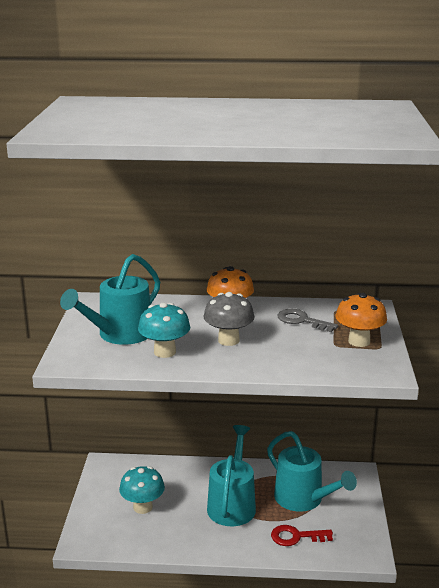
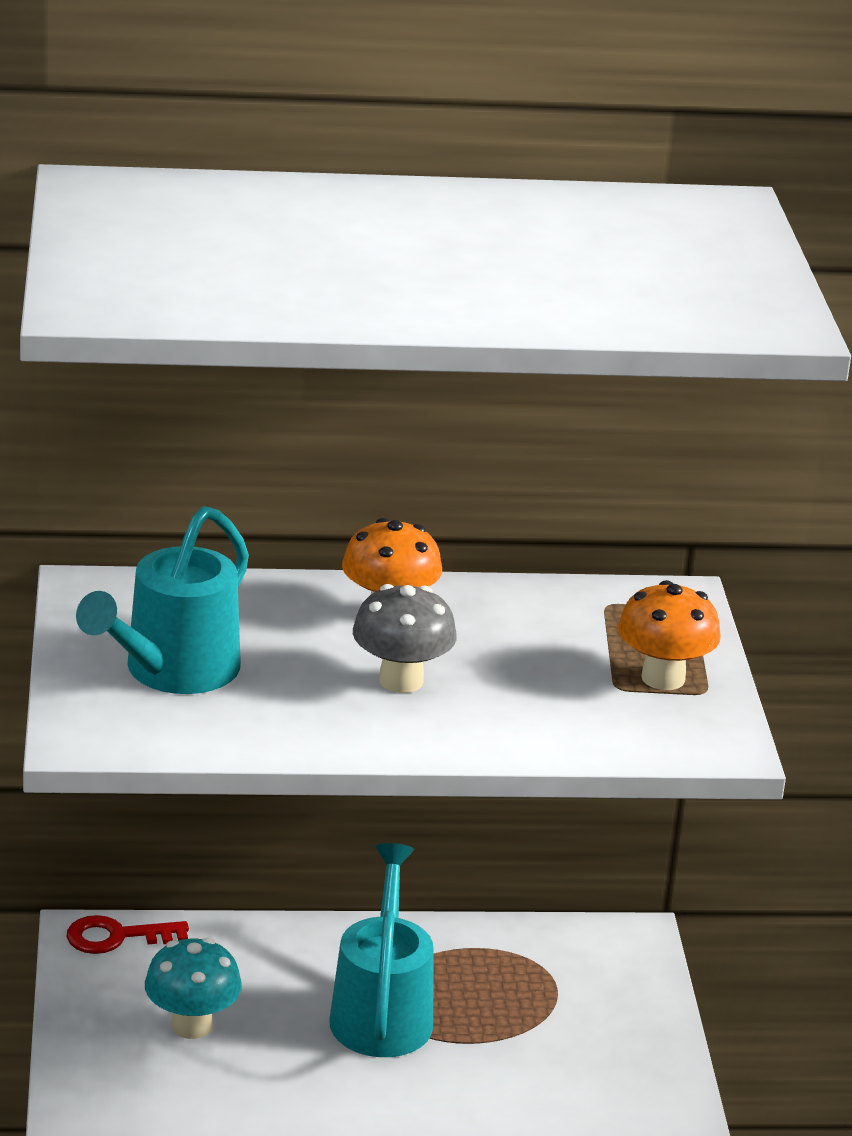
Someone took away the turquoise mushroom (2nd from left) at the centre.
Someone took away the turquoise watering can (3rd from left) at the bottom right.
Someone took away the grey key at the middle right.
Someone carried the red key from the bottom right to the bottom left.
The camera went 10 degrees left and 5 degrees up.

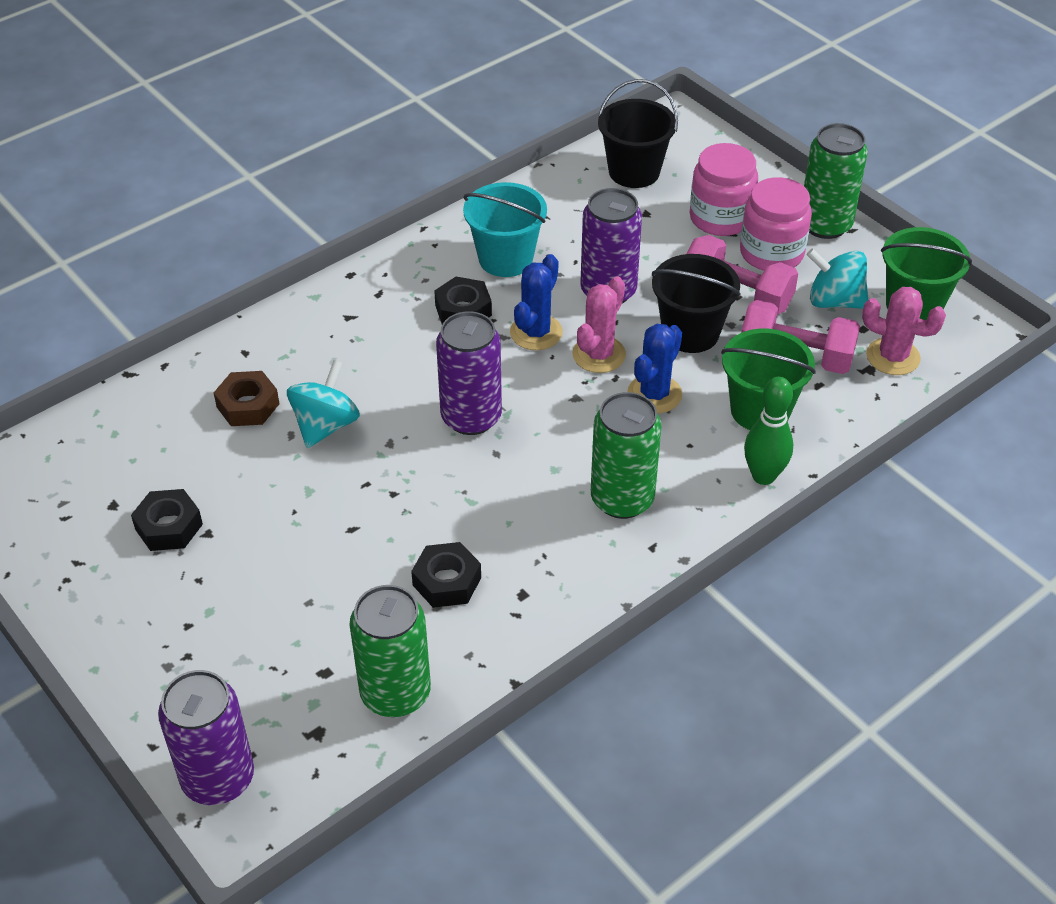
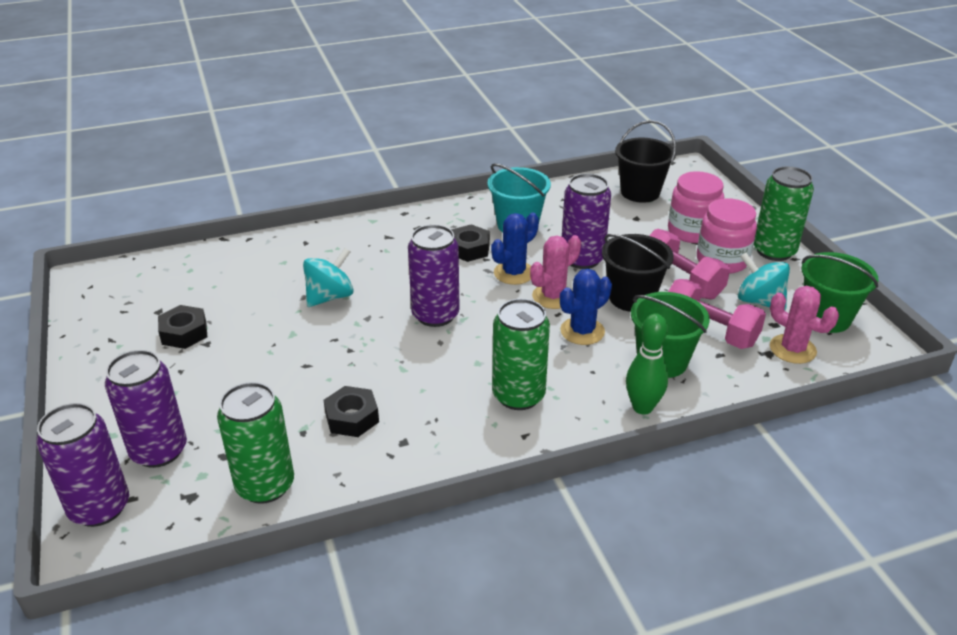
Someone took away the brown nut at the middle left.
Someone put down the purple can (2nd from left) at the middle left.
The camera went 20 degrees right and 10 degrees down.

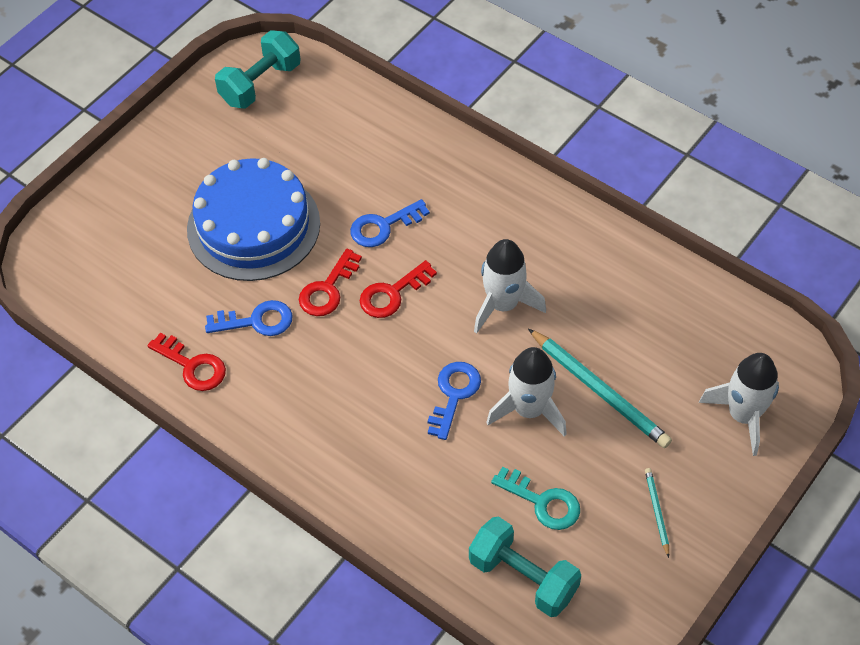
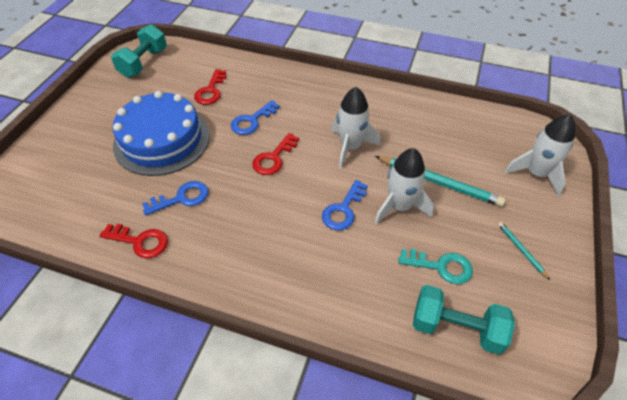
Someone carried the red key (2nd from left) from the centre to the top centre.
Someone rotated the blue key (3rd from left) at the centre by 150 degrees counterclockwise.
The camera went 20 degrees left and 5 degrees down.

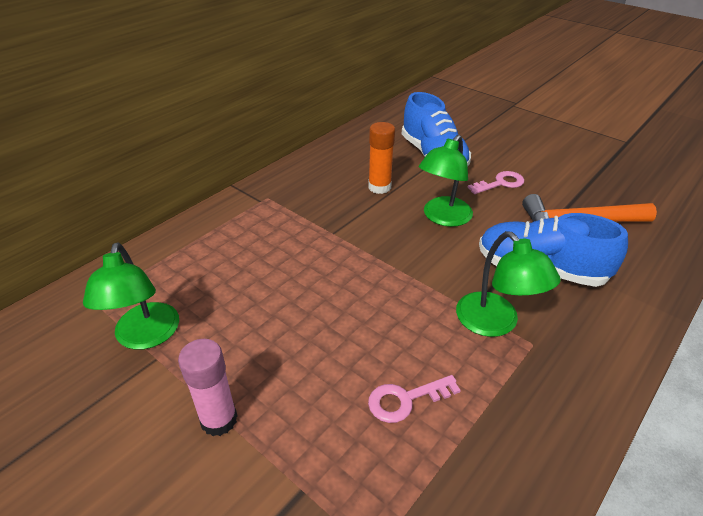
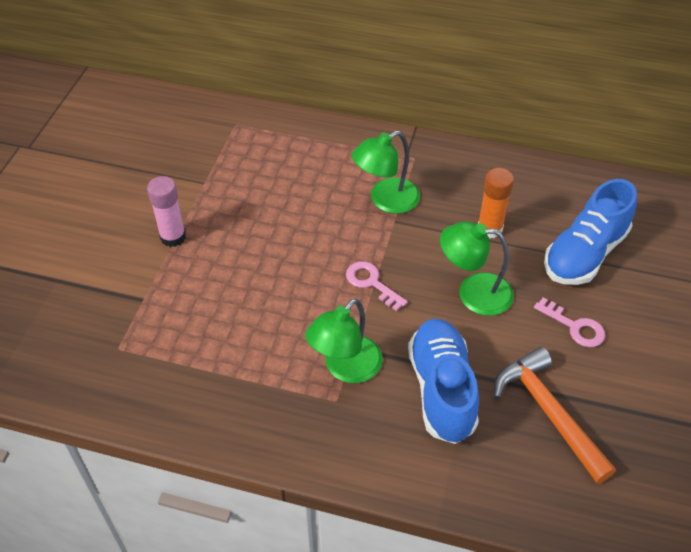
Someone carried the green lamp (1st from left in the first image) from the middle left to the top centre.
Someone carried the pink key (1st from left) from the bottom centre to the centre.
The camera went 65 degrees right and 10 degrees up.

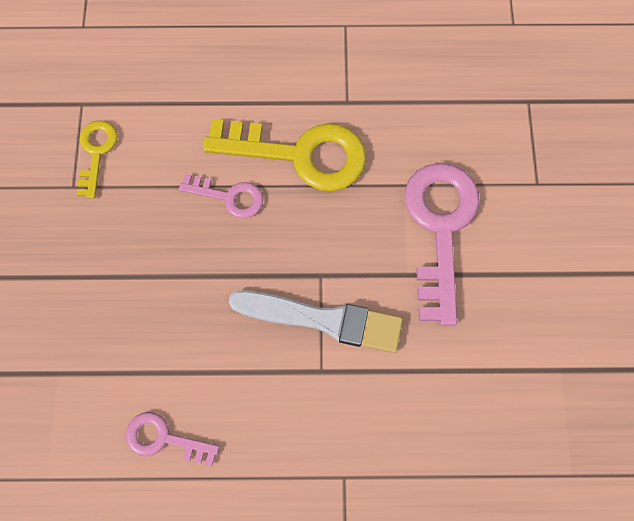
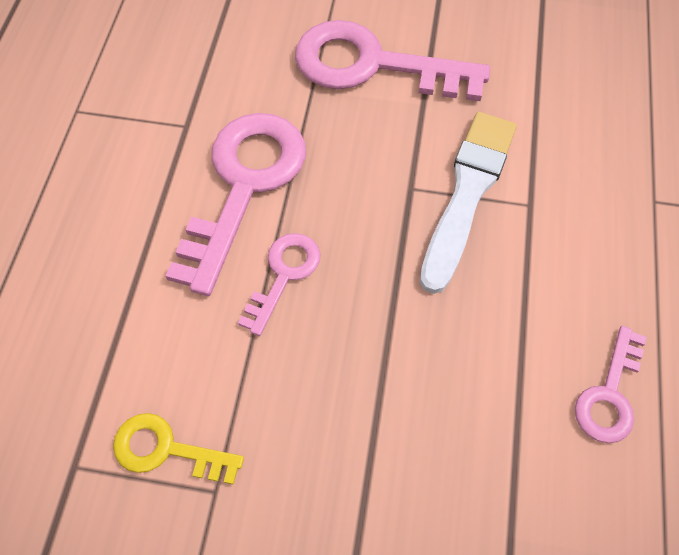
Someone repainted the yellow key (2nd from left) at the top centre, which became the pink key (1st from left) at the centre.
The camera went 80 degrees left and 10 degrees down.

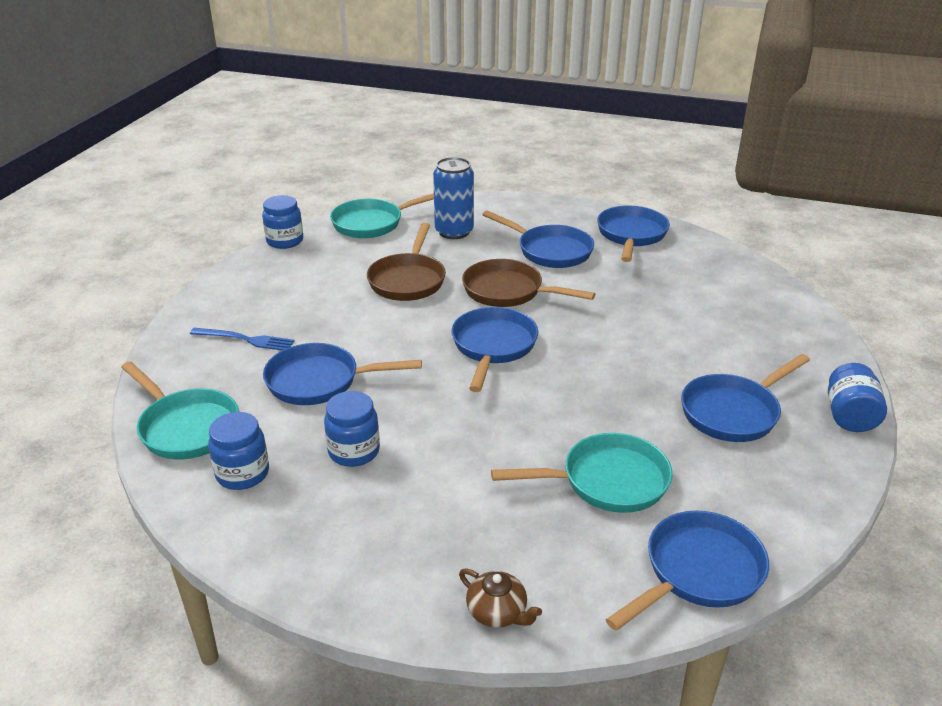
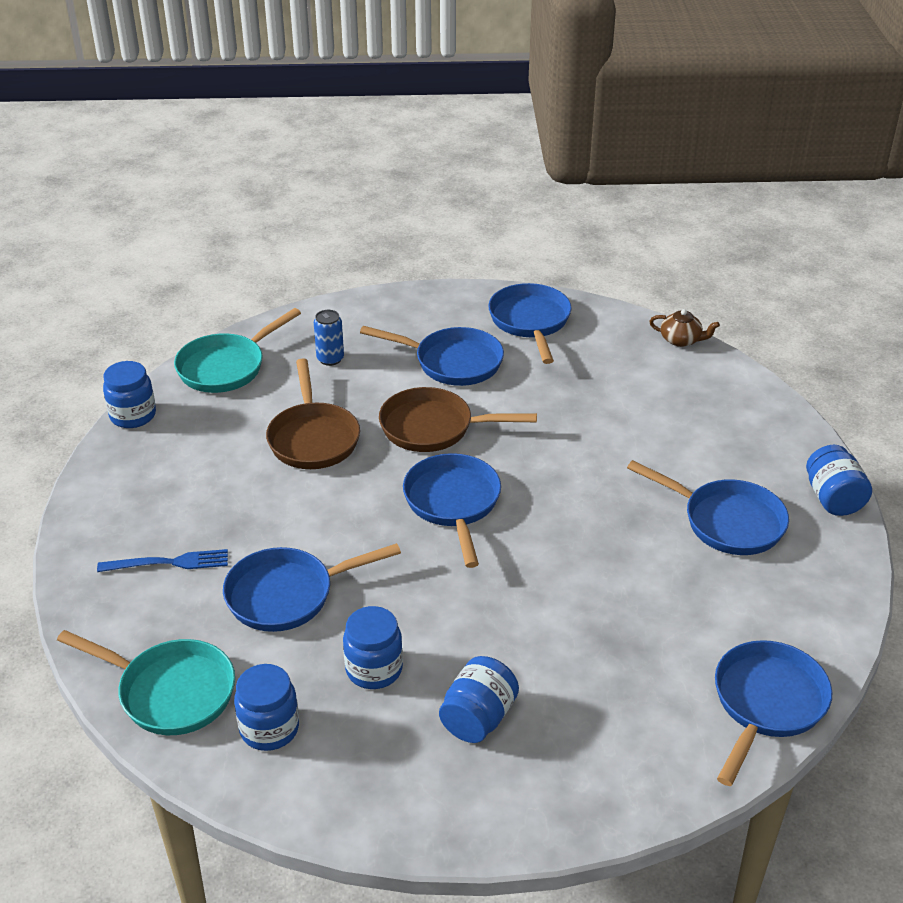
Someone took away the turquoise pan (3rd from left) at the bottom centre.
Someone put down the blue jar (4th from left) at the bottom centre.
Someone carried the brown teapot from the bottom centre to the middle right.
Someone rotated the blue pan (6th from left in the first image) at the middle right by 90 degrees counterclockwise.
Someone scaled the blue can at the top centre by 0.59.
The camera went 20 degrees left and 5 degrees up.

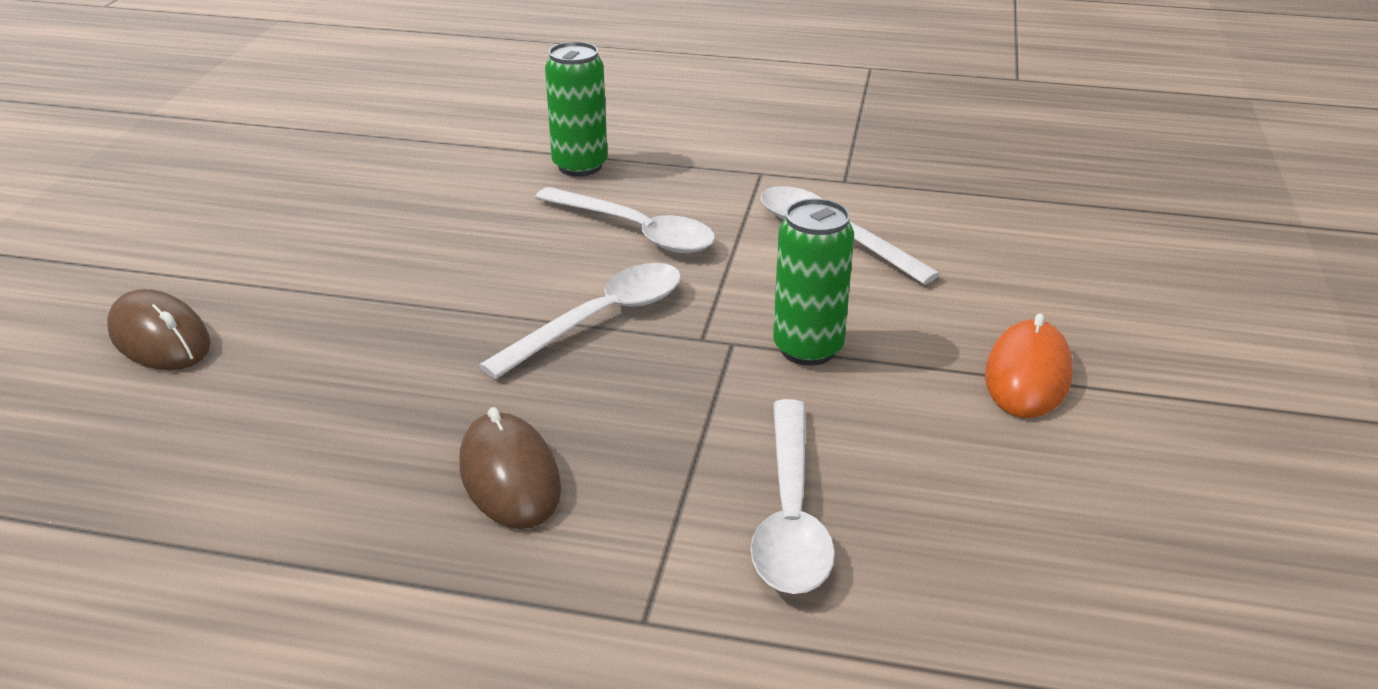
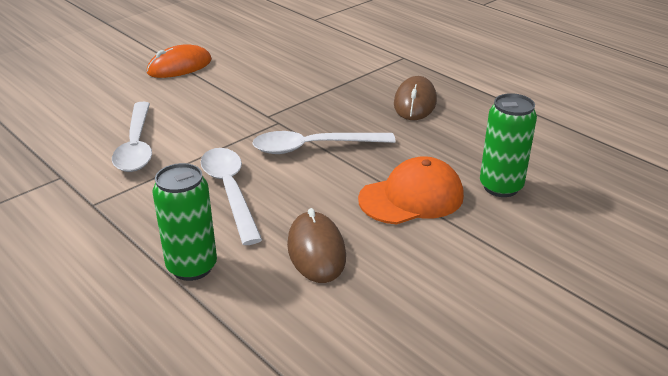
Someone took away the white spoon (3rd from left) at the bottom centre.
Someone put down the orange cap at the centre.
Someone carried the brown mouse (1st from left) from the middle left to the centre.
Someone carried the green can (2nd from left) from the centre to the middle right.
The camera went 145 degrees left and 0 degrees up.

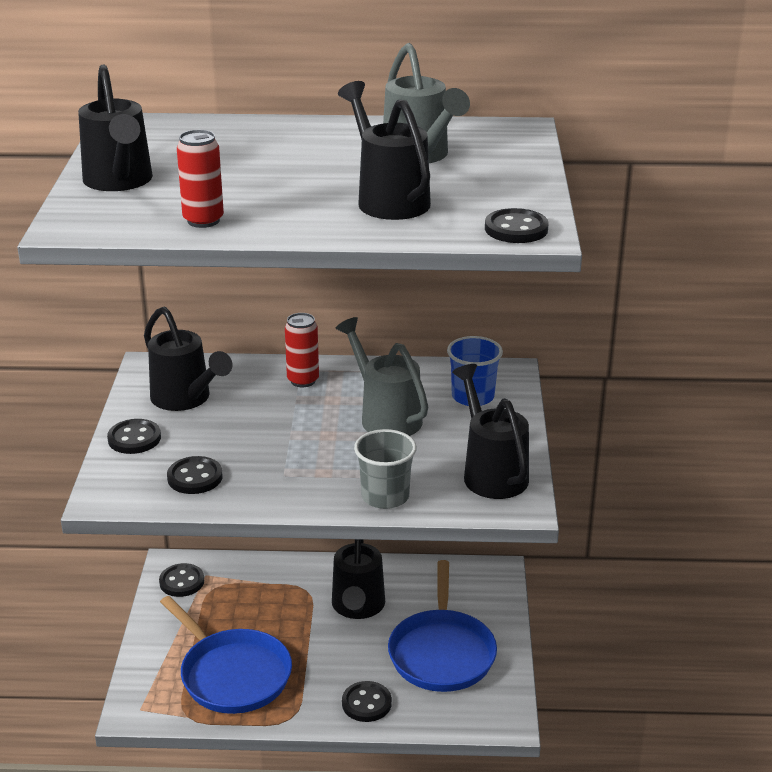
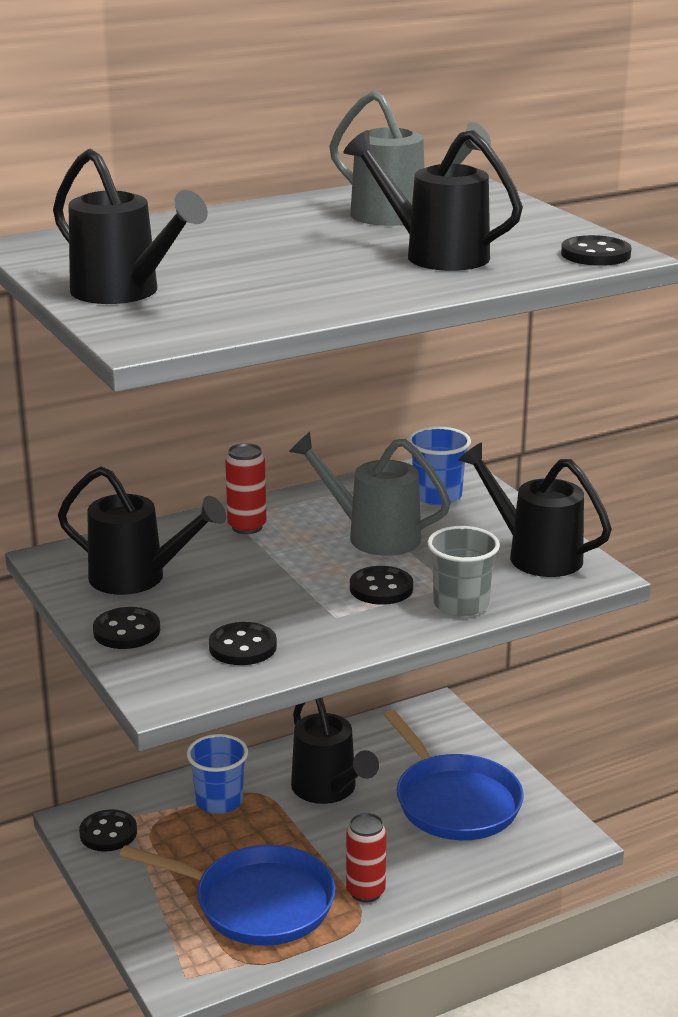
Someone put down the blue cup (1st from left) at the bottom left.
Someone carried the red can (1st from left in the first image) from the top left to the bottom centre.
Someone carried the black button (4th from left) from the bottom centre to the centre.
The camera went 30 degrees left and 5 degrees down.

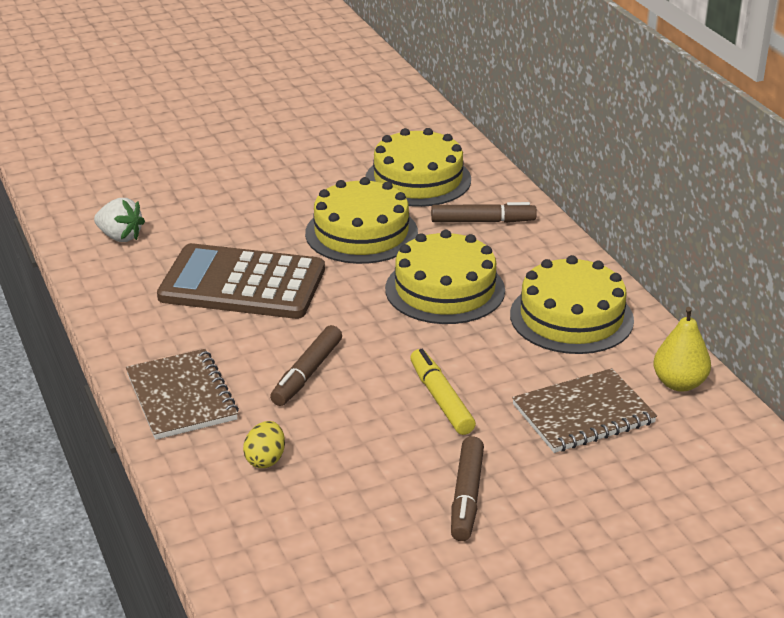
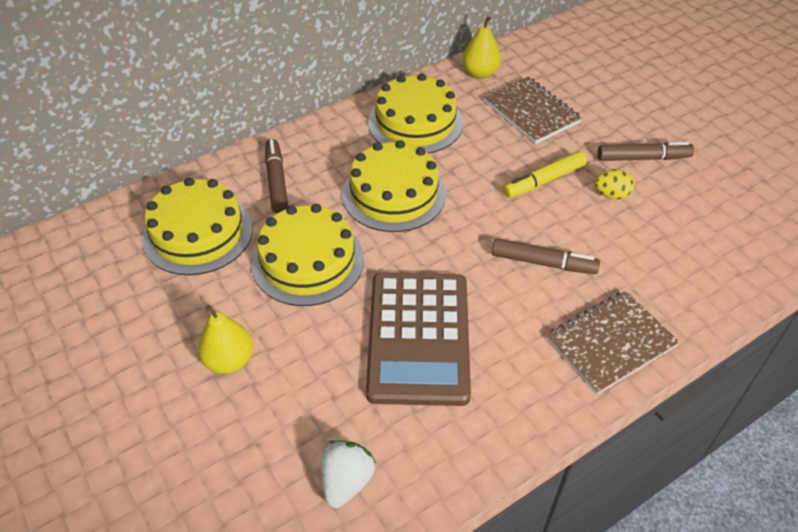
Someone put down the yellow pear (1st from left) at the middle left.
Someone carried the yellow egg from the bottom centre to the middle right.
The camera went 100 degrees left and 15 degrees up.

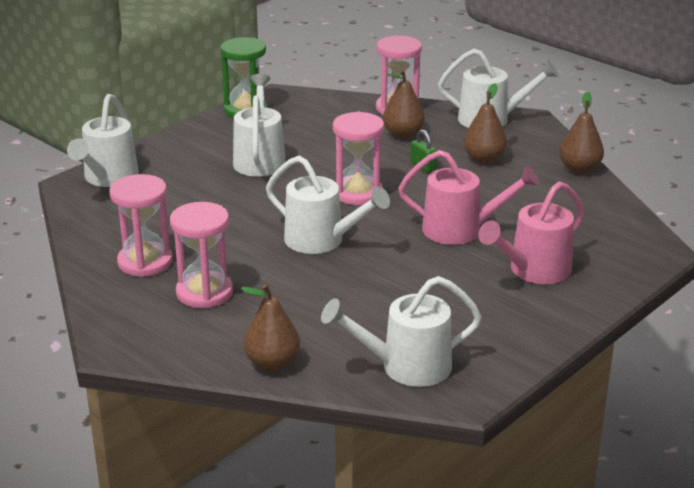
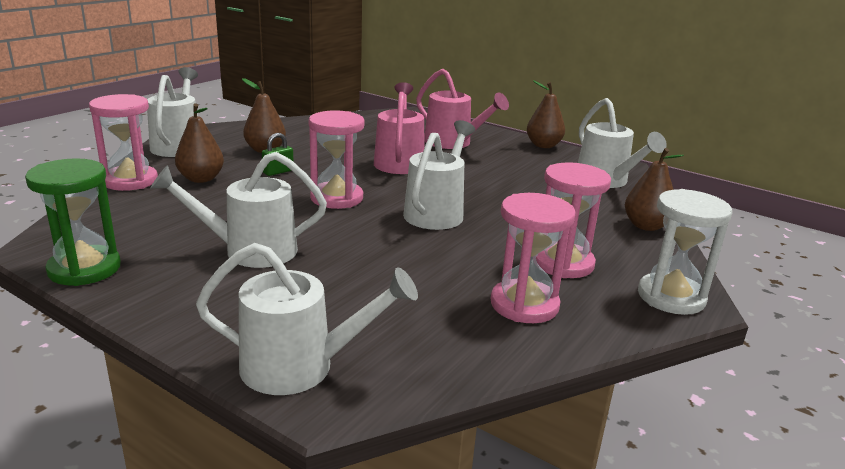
Someone put down the white hourglass at the middle right.
Someone carried the brown pear (4th from left in the first image) from the top right to the top centre.
The camera went 100 degrees left and 5 degrees down.

